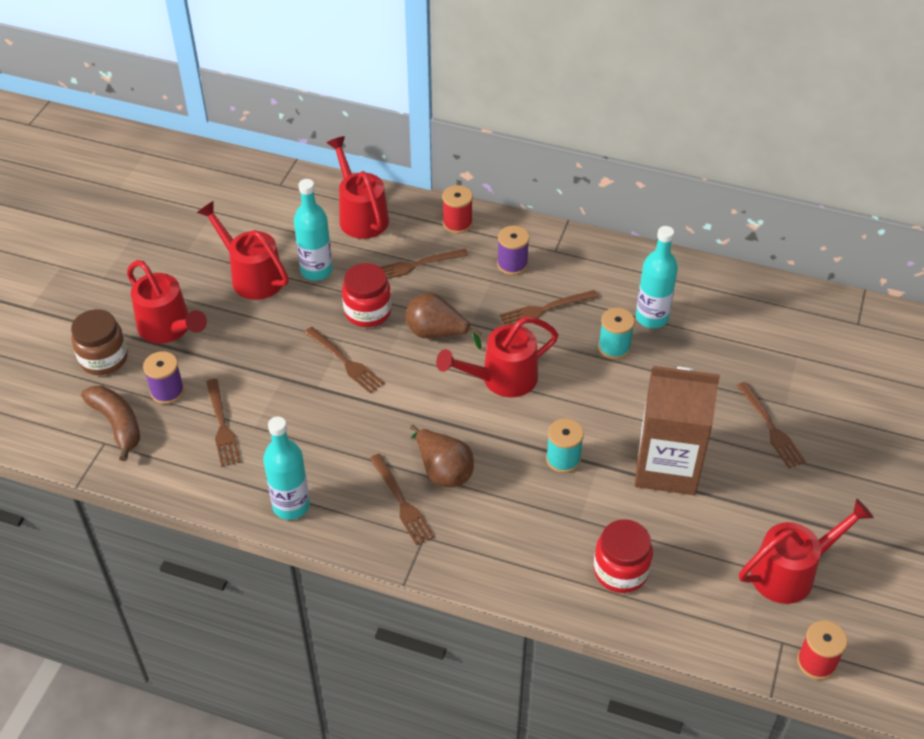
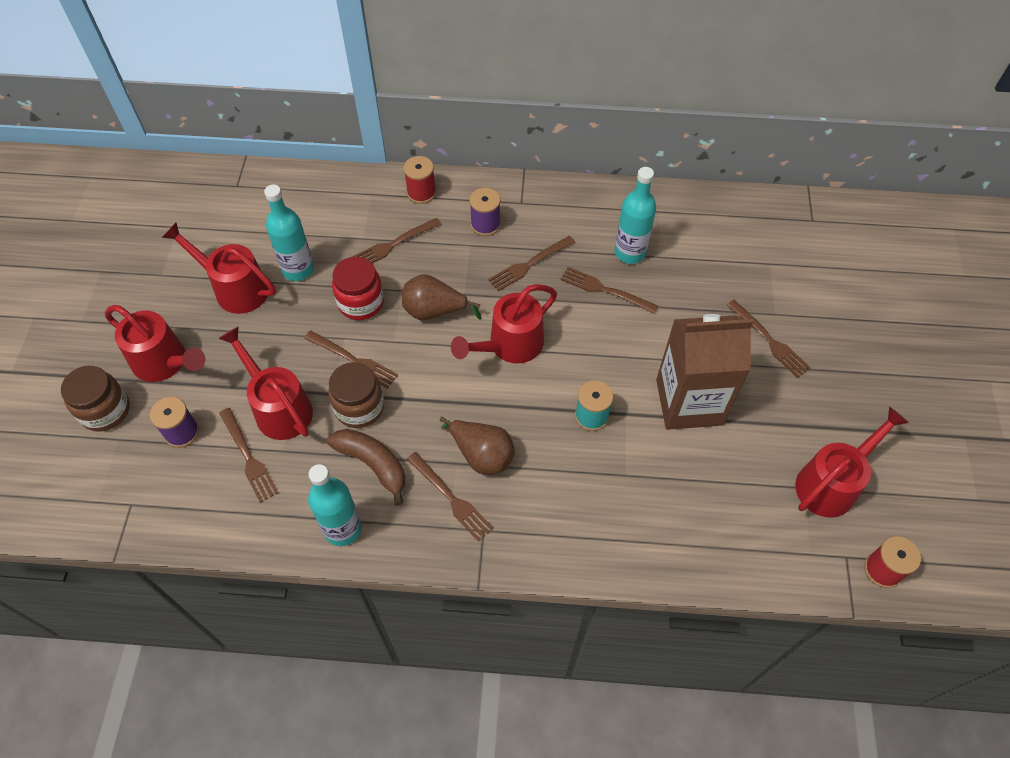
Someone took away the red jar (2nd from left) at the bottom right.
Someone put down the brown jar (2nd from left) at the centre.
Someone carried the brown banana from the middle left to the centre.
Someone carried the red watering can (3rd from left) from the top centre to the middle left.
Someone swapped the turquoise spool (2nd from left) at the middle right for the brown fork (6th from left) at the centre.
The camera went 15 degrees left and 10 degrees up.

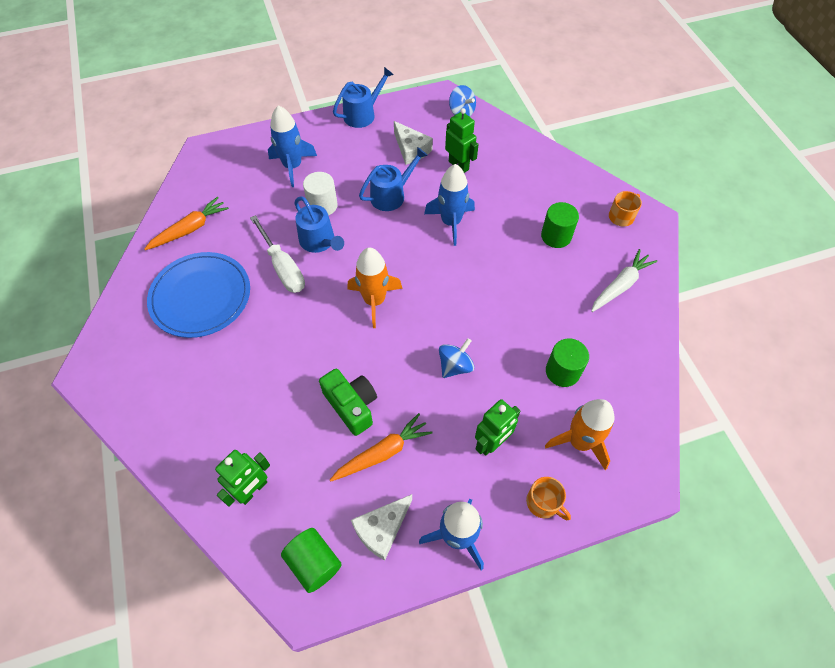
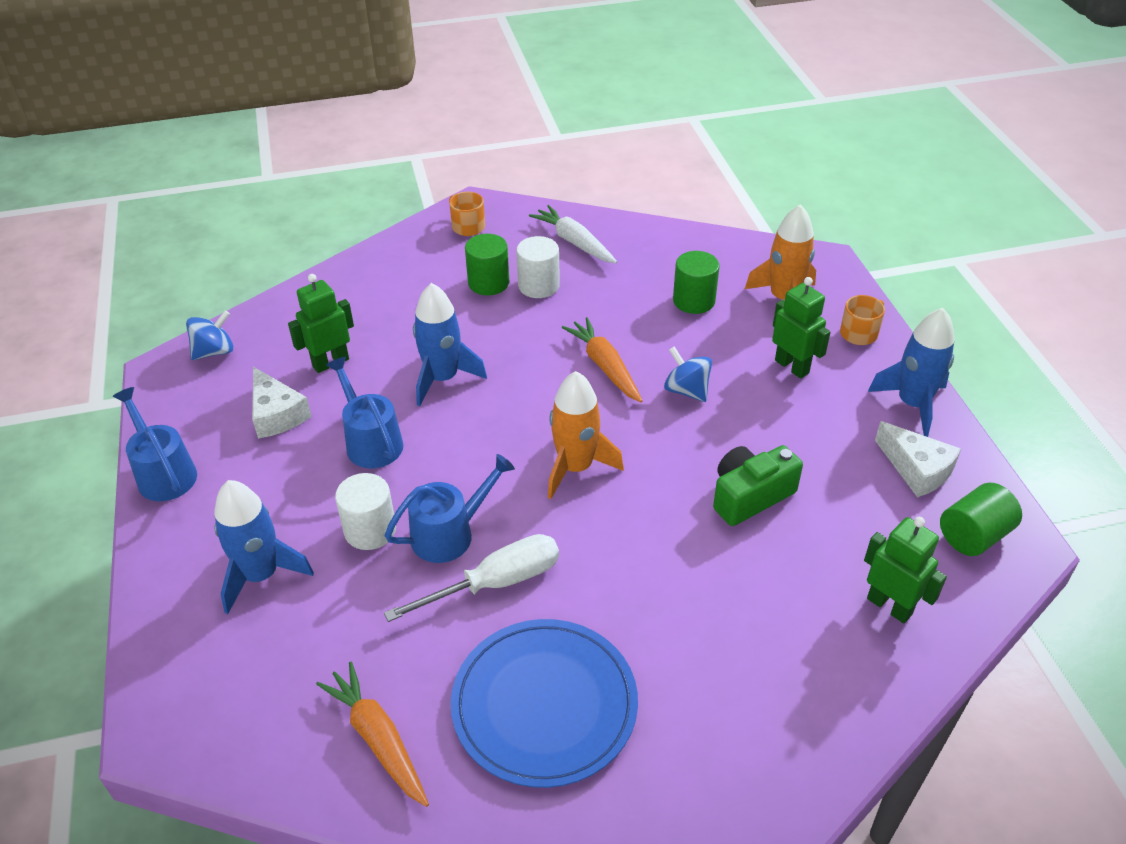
Someone put down the white cylinder (2nd from left) at the top centre.
Someone carried the orange carrot (2nd from left) from the bottom centre to the centre.
Someone rotated the white cheese (2nd from left in the first image) at the top centre by 90 degrees clockwise.
The camera went 85 degrees left and 15 degrees down.

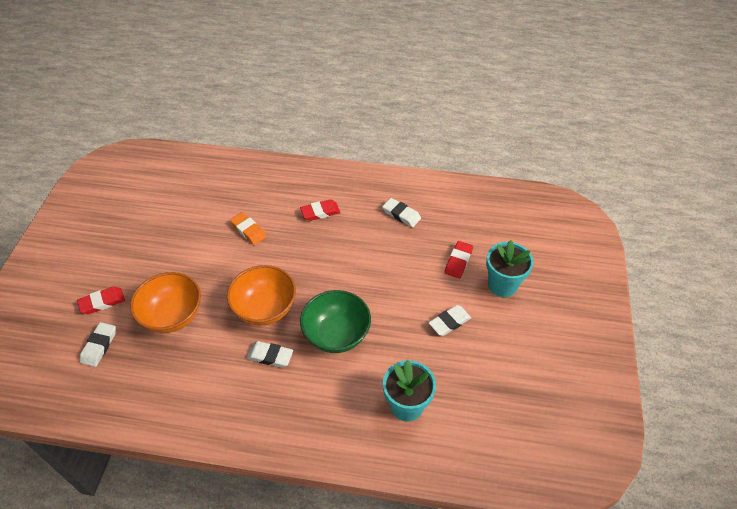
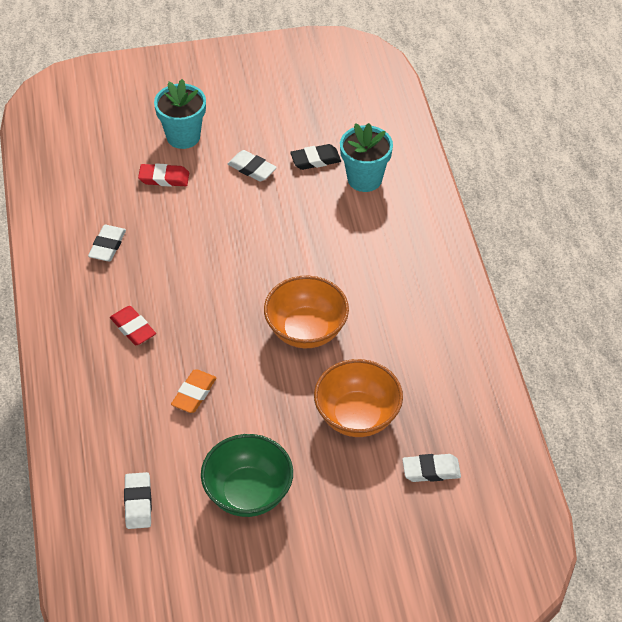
Someone took away the red eraser (1st from left) at the middle left.
Someone put down the black eraser at the top centre.
Someone carried the white eraser (2nd from left) from the bottom centre to the bottom left.
Someone carried the green bowl from the centre to the bottom centre.
The camera went 110 degrees left and 0 degrees up.

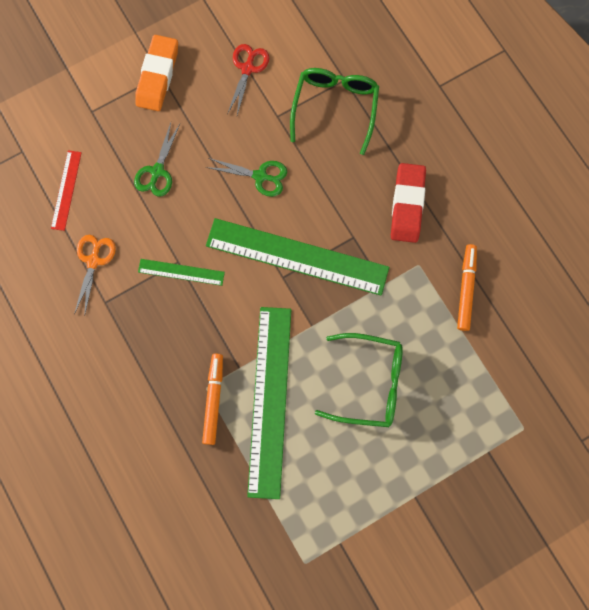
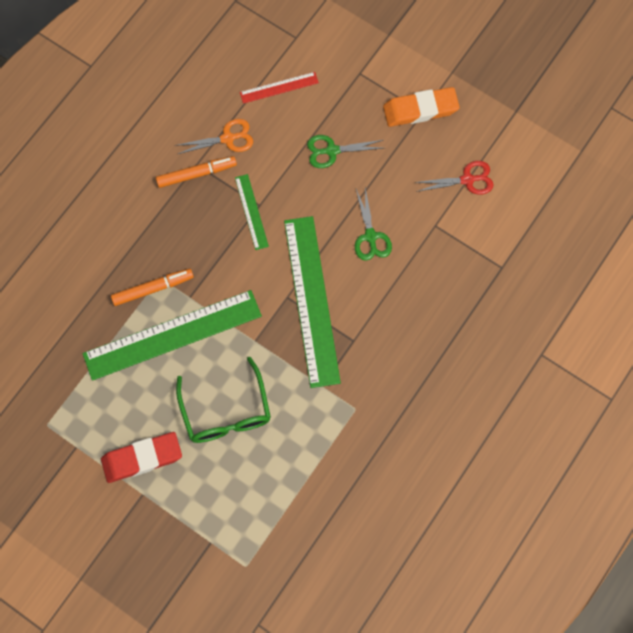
Someone took away the green glasses (1st from left) at the top centre.
Someone carried the red eraser from the top right to the bottom left.
Someone carried the orange marker (2nd from left) from the middle right to the top left.
The camera went 65 degrees right and 5 degrees down.

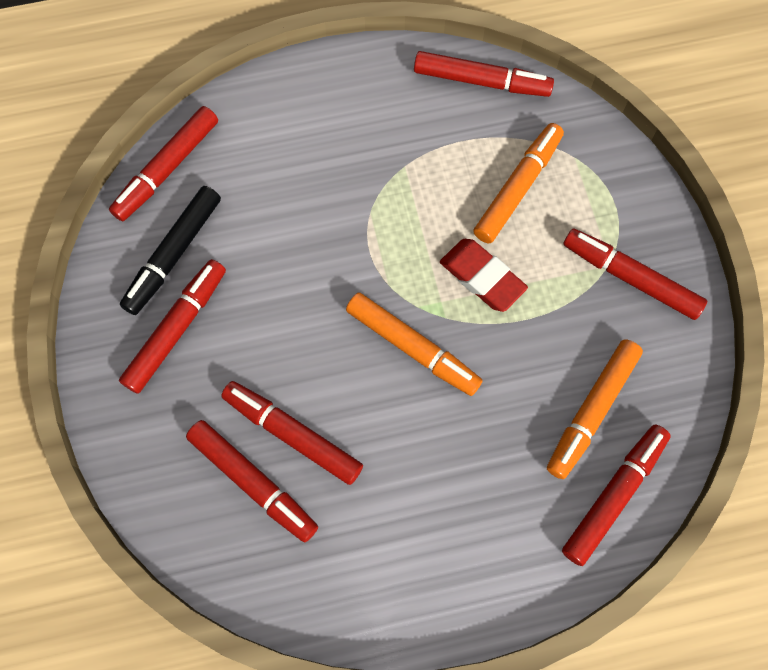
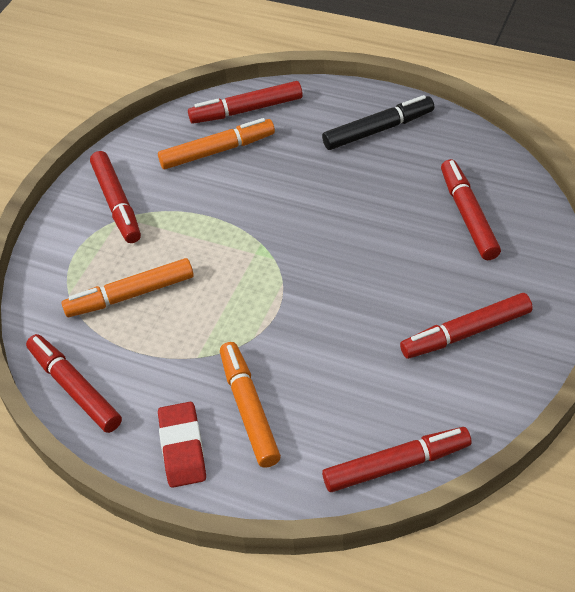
Someone took away the red marker (4th from left) at the centre.
Someone carried the black marker from the middle left to the top centre.
Someone carried the orange marker (1st from left in the first image) from the centre to the bottom centre.
Someone carried the red eraser from the centre to the bottom left.
The camera went 140 degrees left and 20 degrees down.

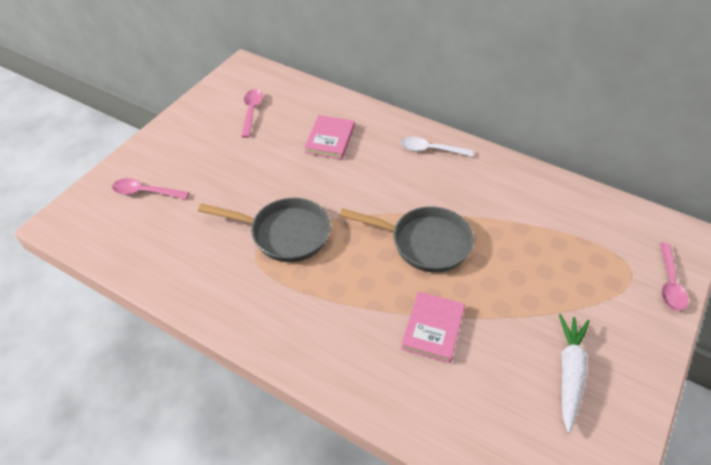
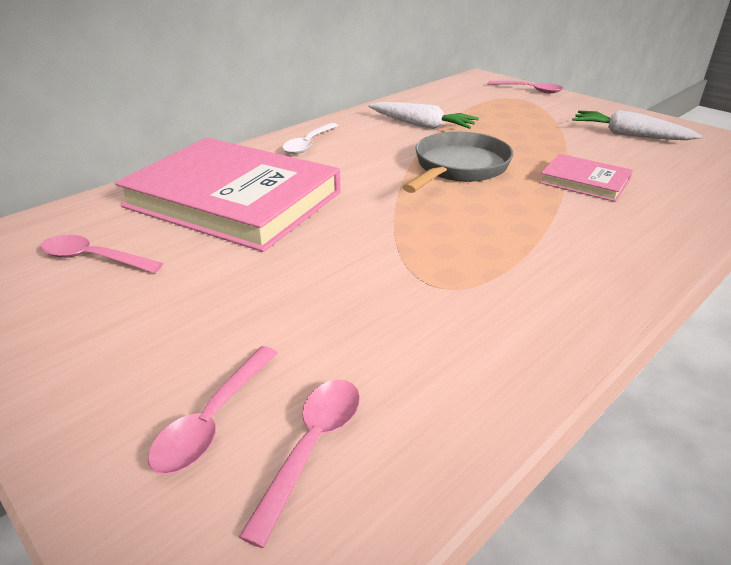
Someone took away the grey pan (1st from left) at the centre.
Someone put down the pink spoon (3rd from left) at the bottom centre.
Someone put down the white carrot (1st from left) at the top centre.
Someone scaled the pink book (1st from left) at the top centre by 2.19.
The camera went 75 degrees left and 15 degrees down.

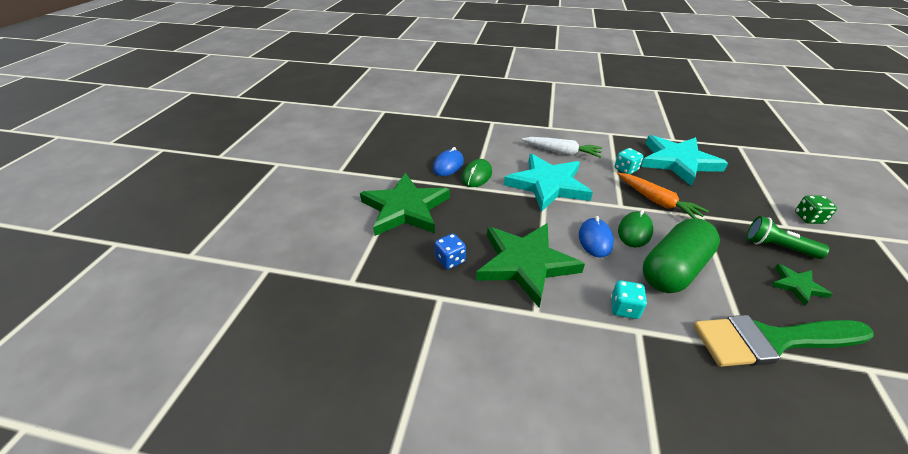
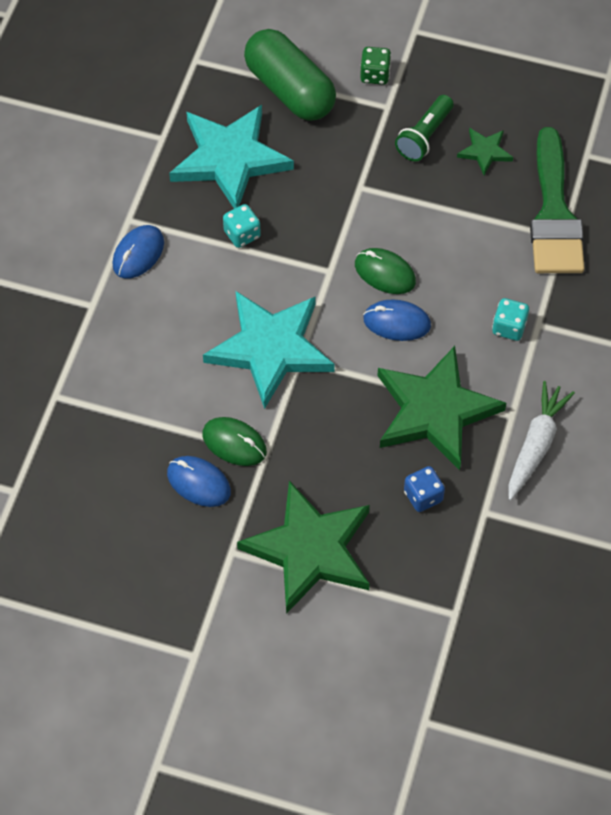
Someone took away the orange carrot at the middle right.
Someone put down the blue mouse (1st from left) at the top left.
Someone carried the white carrot from the top centre to the middle right.
Someone carried the green capsule from the middle right to the top centre.
The camera went 85 degrees left and 20 degrees up.

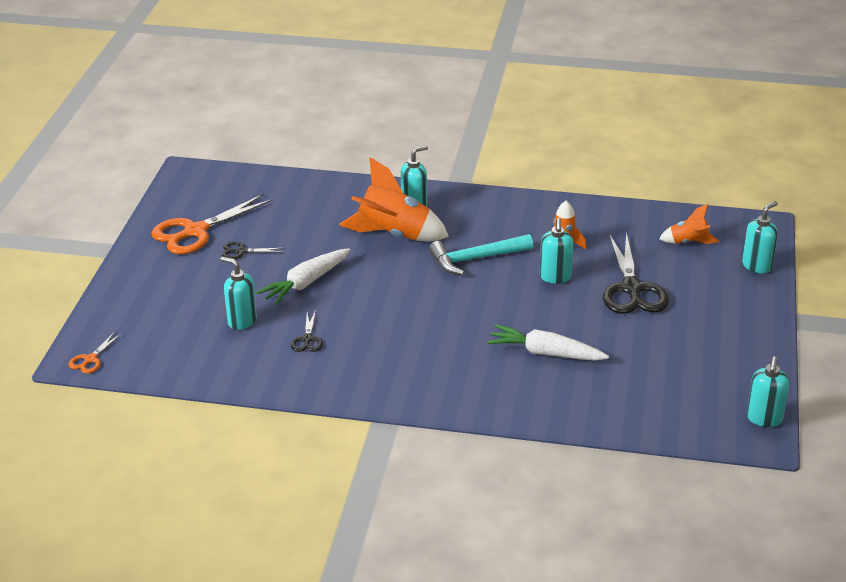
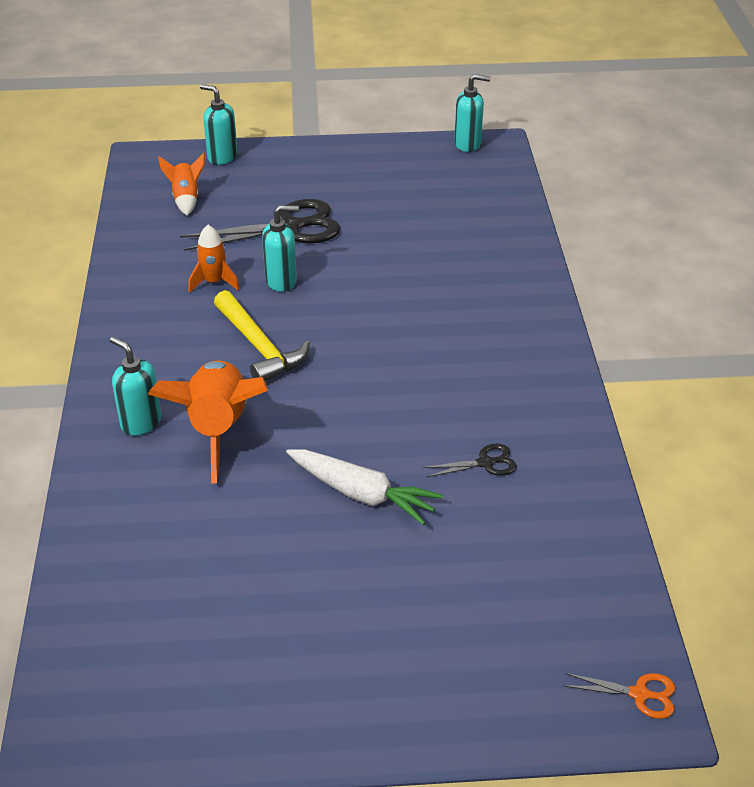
Someone took away the orange scissors (2nd from left) at the middle left.
Someone took away the turquoise soap dispenser (1st from left) at the middle left.
Someone took away the black scissors (1st from left) at the middle left.
Someone took away the white carrot (2nd from left) at the centre.
Someone repainted the turquoise hammer at the centre, which became the yellow hammer at the centre.
The camera went 105 degrees left and 5 degrees up.

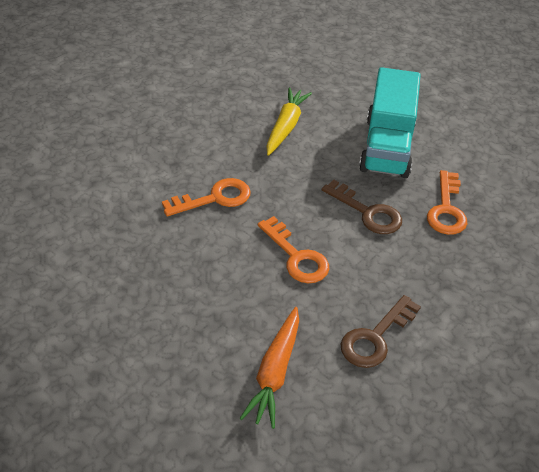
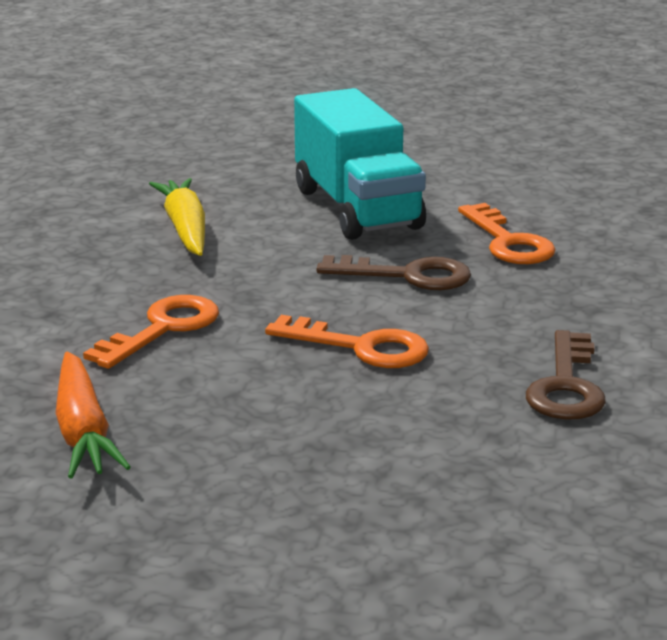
Someone carried the orange carrot from the bottom centre to the middle left.
The camera went 30 degrees left and 20 degrees down.

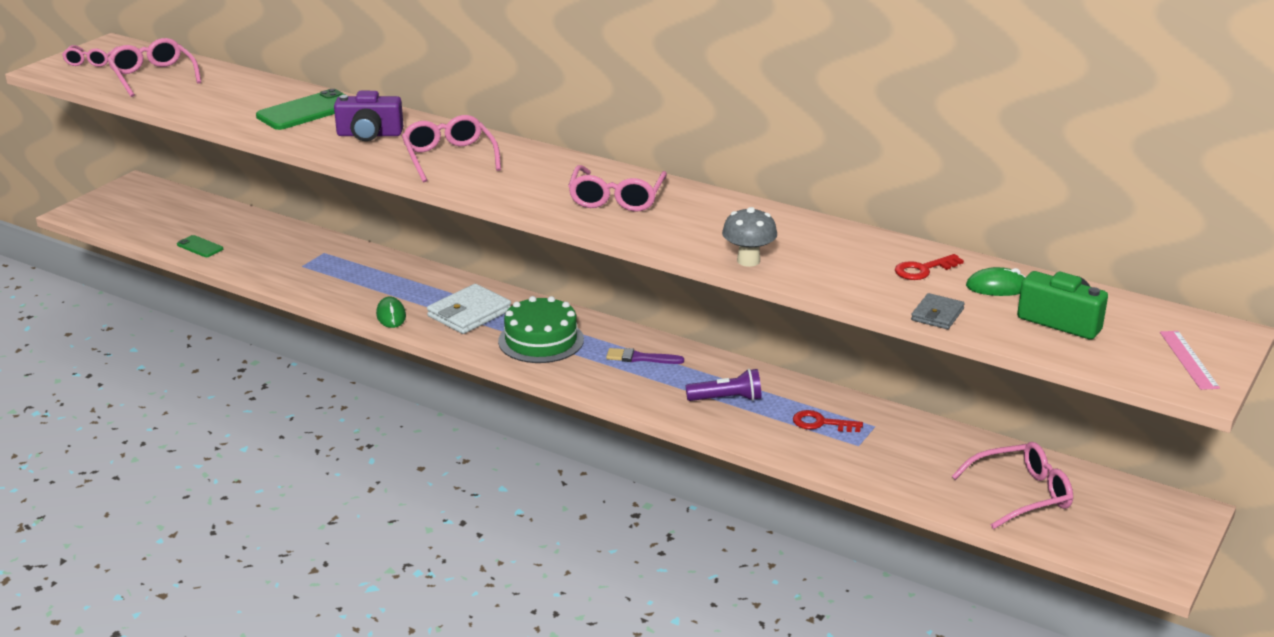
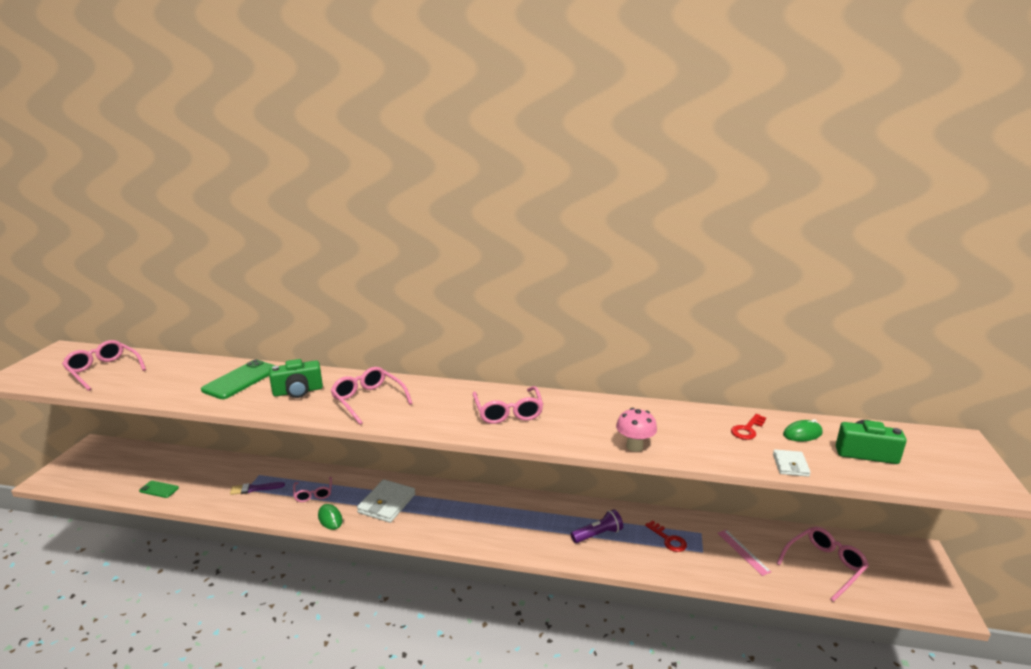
Someone took away the green cake at the centre.
Someone carried the pink glasses (1st from left in the first image) from the top left to the bottom left.
Someone carried the purple brush from the centre to the bottom left.
Someone carried the pink ruler from the middle right to the bottom right.
Someone repainted the purple camera at the top left, which became the green camera (1st from left) at the middle left.
Someone repainted the grey mushroom at the centre, which became the pink mushroom at the centre.
Someone repainted the grey wallet at the middle right, which became the white wallet (2nd from left) at the bottom right.
Someone rotated the red key (1st from left) at the centre by 120 degrees counterclockwise.
The camera went 20 degrees left and 5 degrees down.

